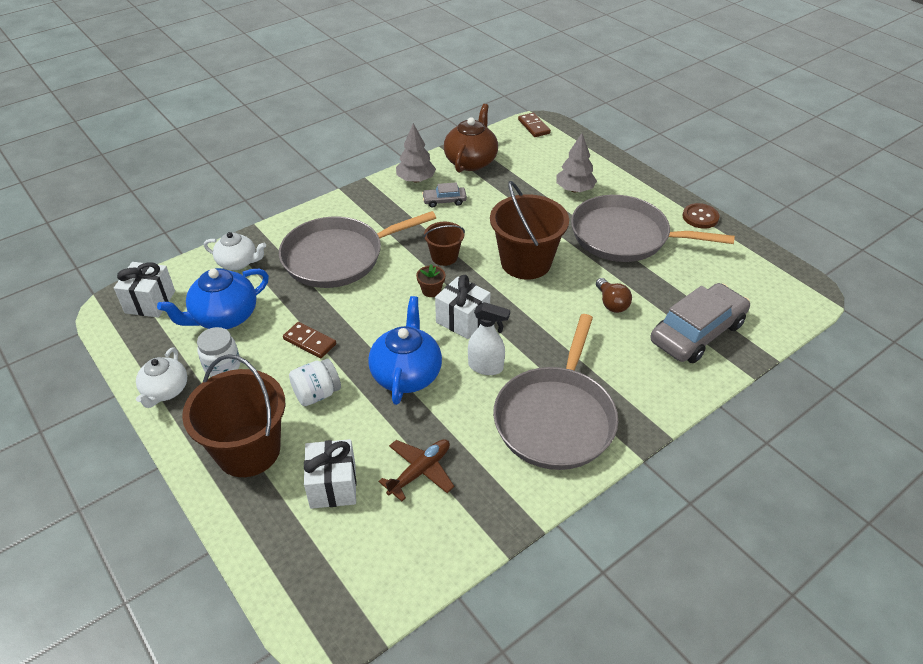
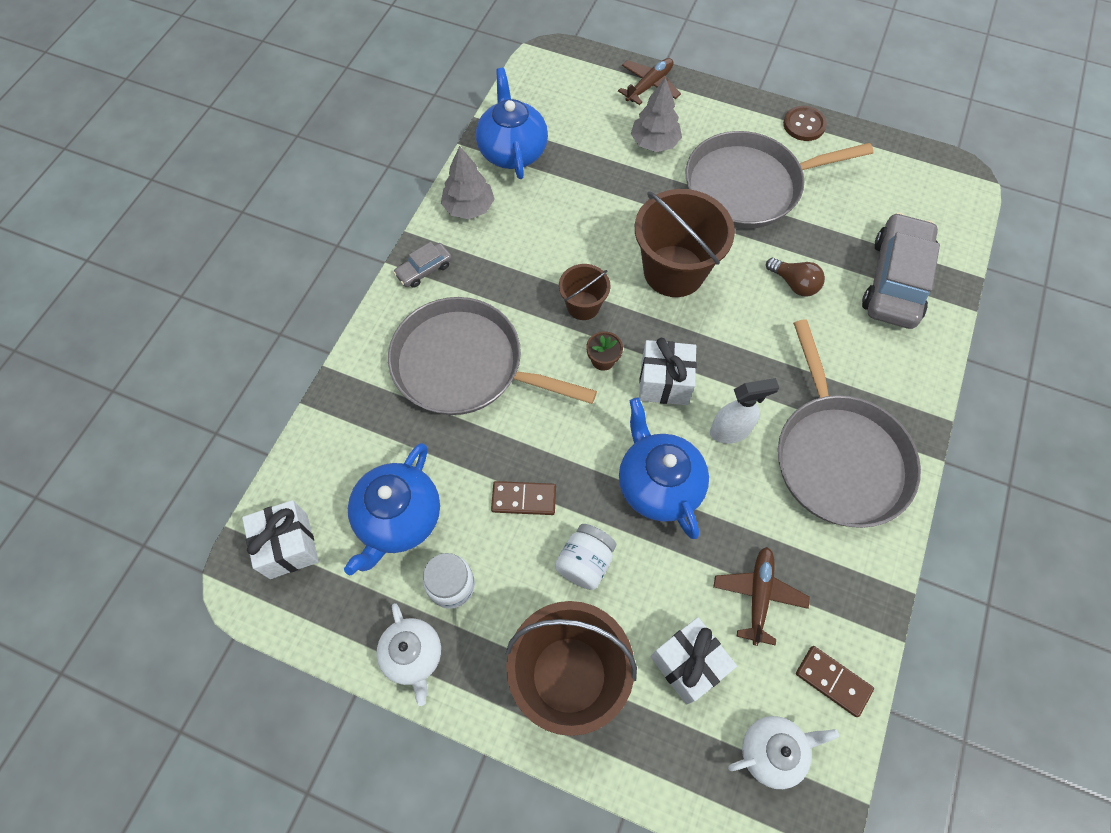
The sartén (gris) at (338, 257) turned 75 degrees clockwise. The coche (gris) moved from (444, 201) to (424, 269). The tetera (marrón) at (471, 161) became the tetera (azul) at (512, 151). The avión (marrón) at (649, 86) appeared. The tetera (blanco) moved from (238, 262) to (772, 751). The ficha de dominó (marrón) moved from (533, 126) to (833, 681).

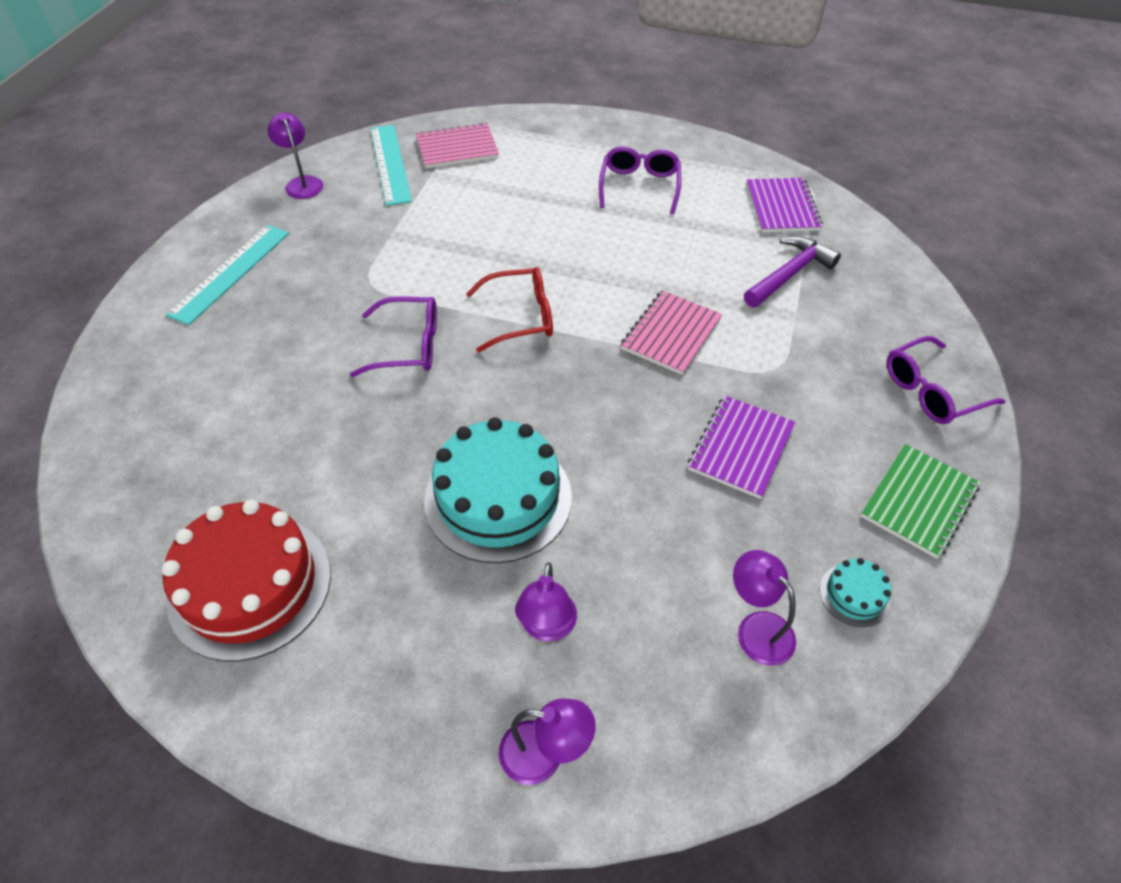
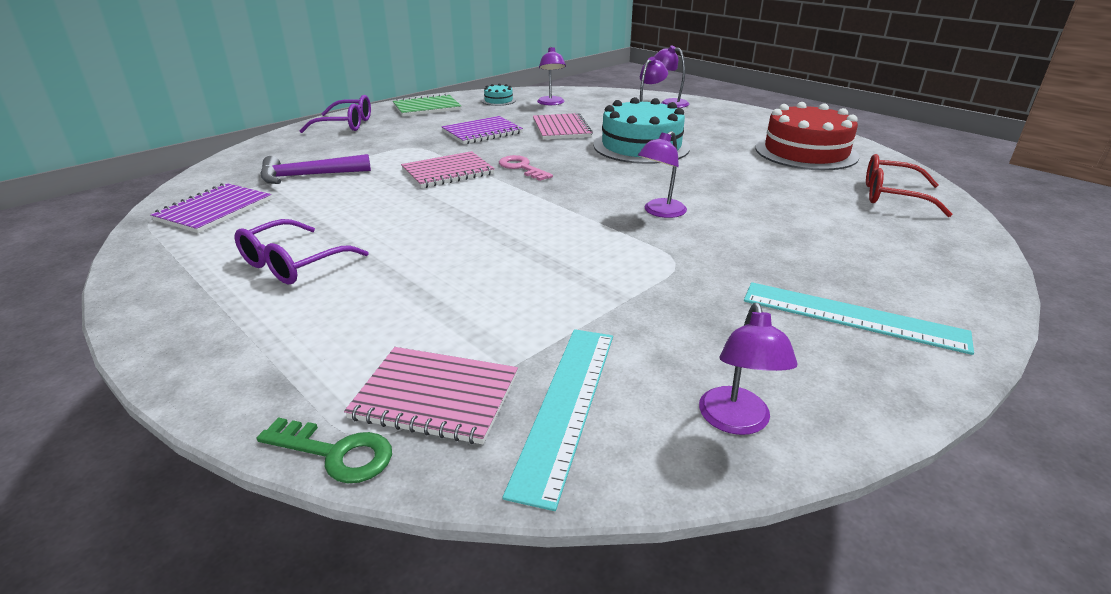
The llave (verde) at (336, 453) appeared. The llave (rosa) at (522, 168) appeared. The cuaderno (rosa) at (561, 128) appeared. The gafas (morado) at (408, 346) was replaced by the lámpara (morado) at (660, 212). The regla (turquesa) at (230, 273) turned 60 degrees clockwise. The gafas (rojo) moved from (520, 317) to (892, 196).

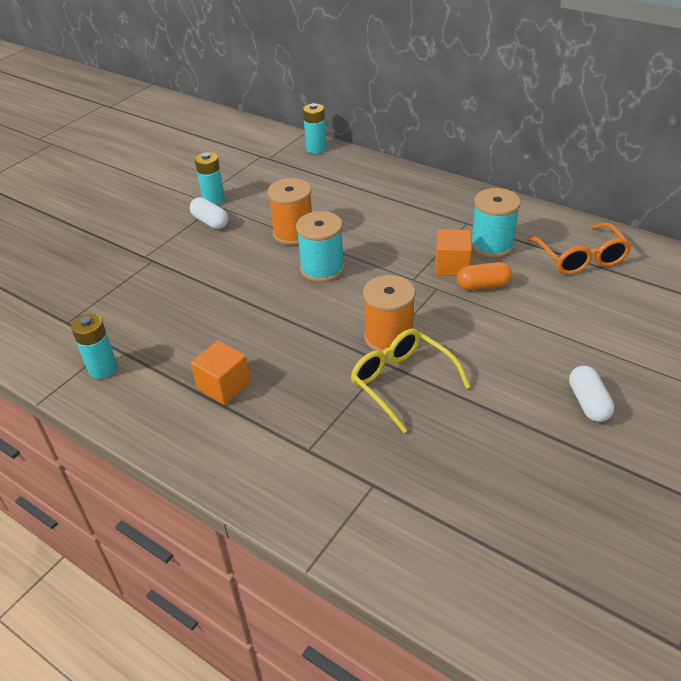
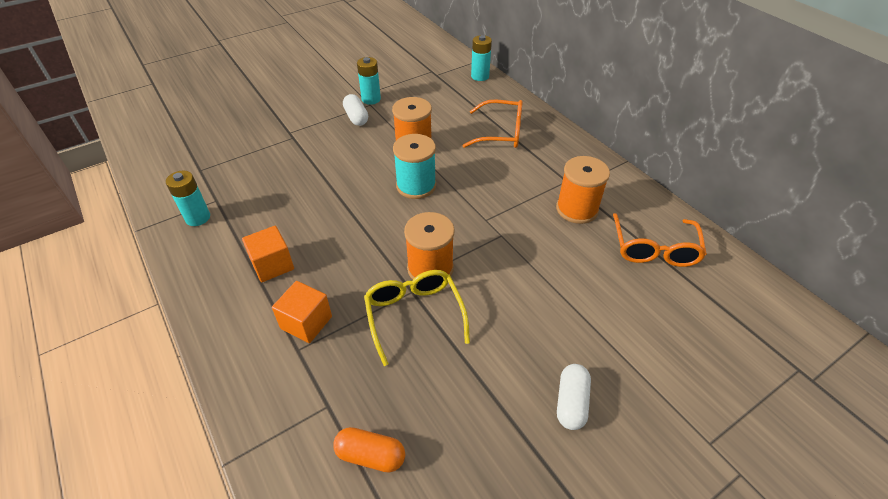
The cubo (naranja) moved from (452, 266) to (306, 322). The cápsula (naranja) moved from (483, 285) to (370, 455). The gafas (naranja) at (501, 133) appeared. The carrete (turquesa) at (492, 245) became the carrete (naranja) at (577, 209).

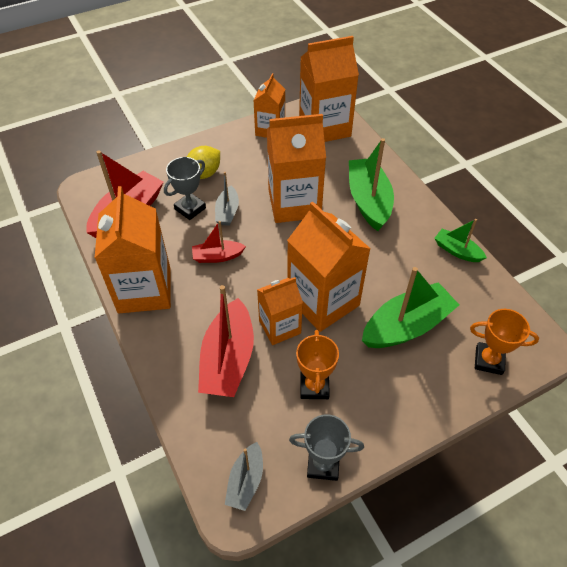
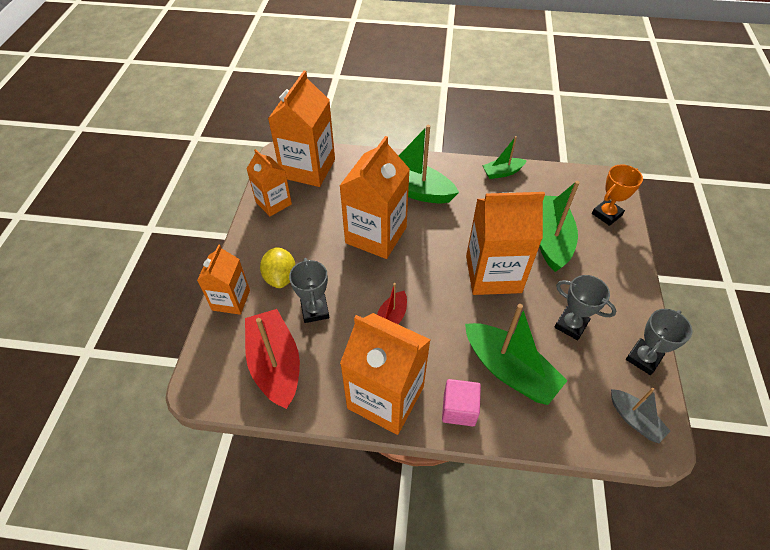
The cartón de leche (naranja) moved from (280, 327) to (231, 300). The cubo (rosa) at (459, 409) appeared. The barco (rojo) at (228, 359) became the barco (verde) at (509, 370). The trofeo (naranja) at (314, 386) became the trofeo (gris) at (571, 325). The barco (gris) at (227, 212) disappeared.

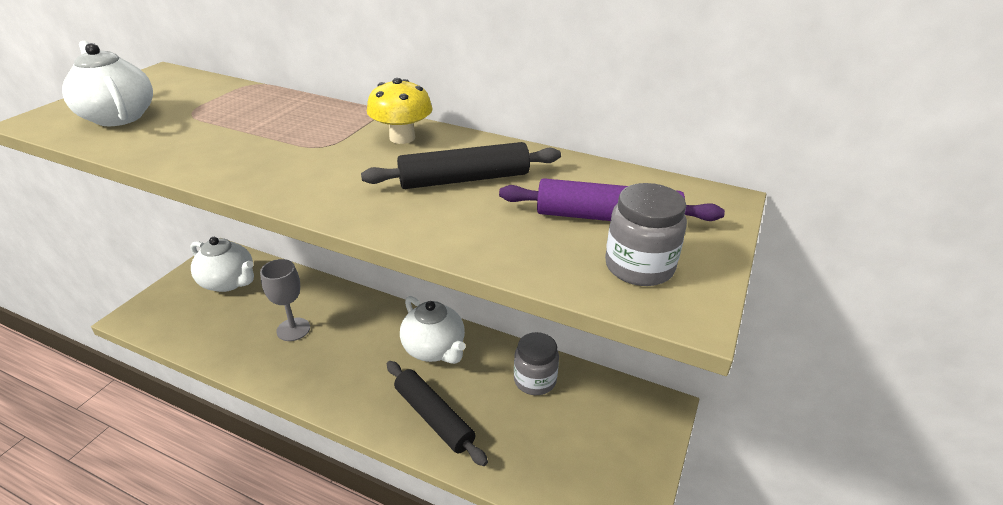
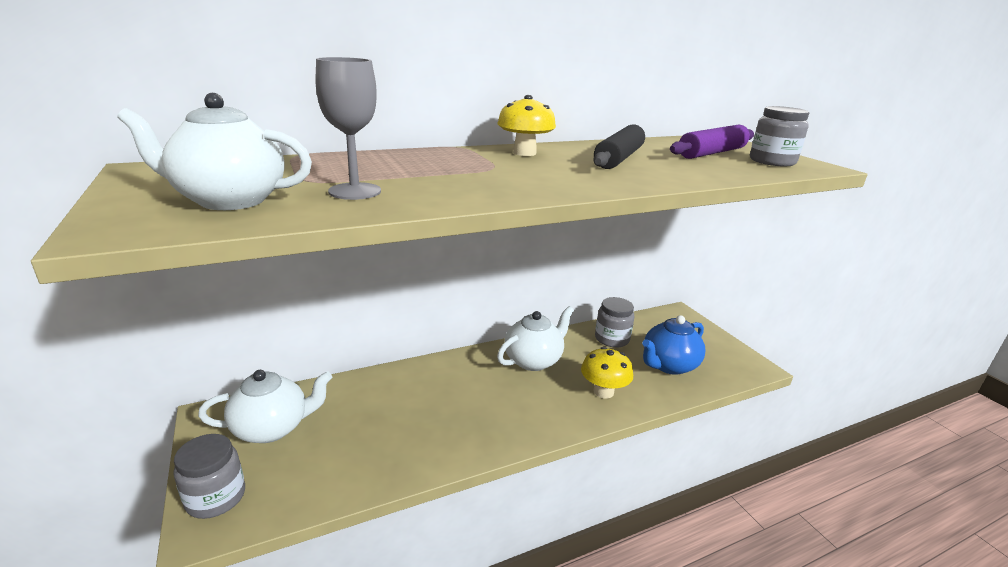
The tarro (gris) at (216, 498) appeared. The copa (gris) moved from (293, 329) to (355, 191). The tetera (blanco) at (434, 349) turned 45 degrees counterclockwise. The rodillo (negro) at (434, 417) was replaced by the seta (amarillo) at (603, 391). The tetera (azul) at (668, 365) appeared.

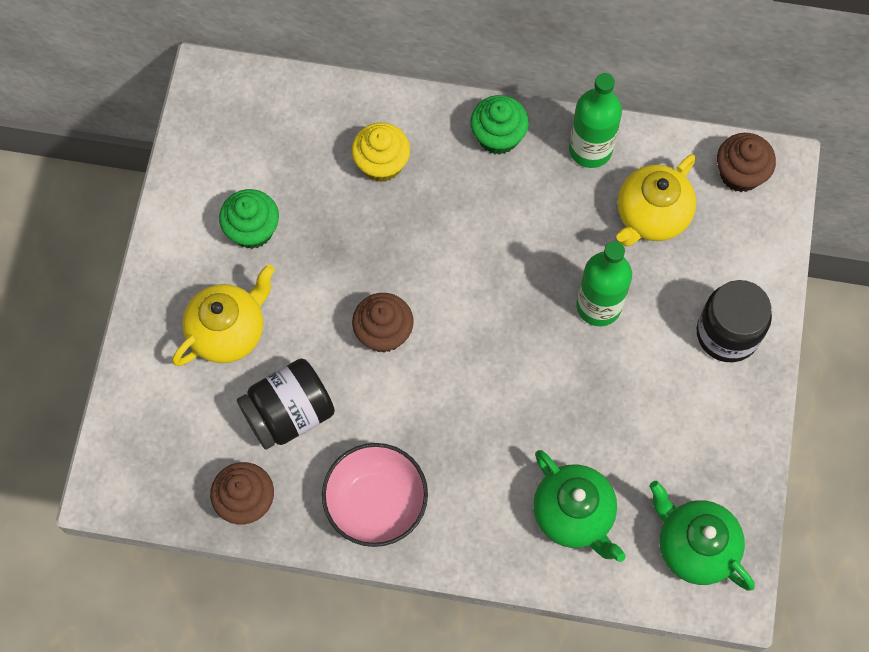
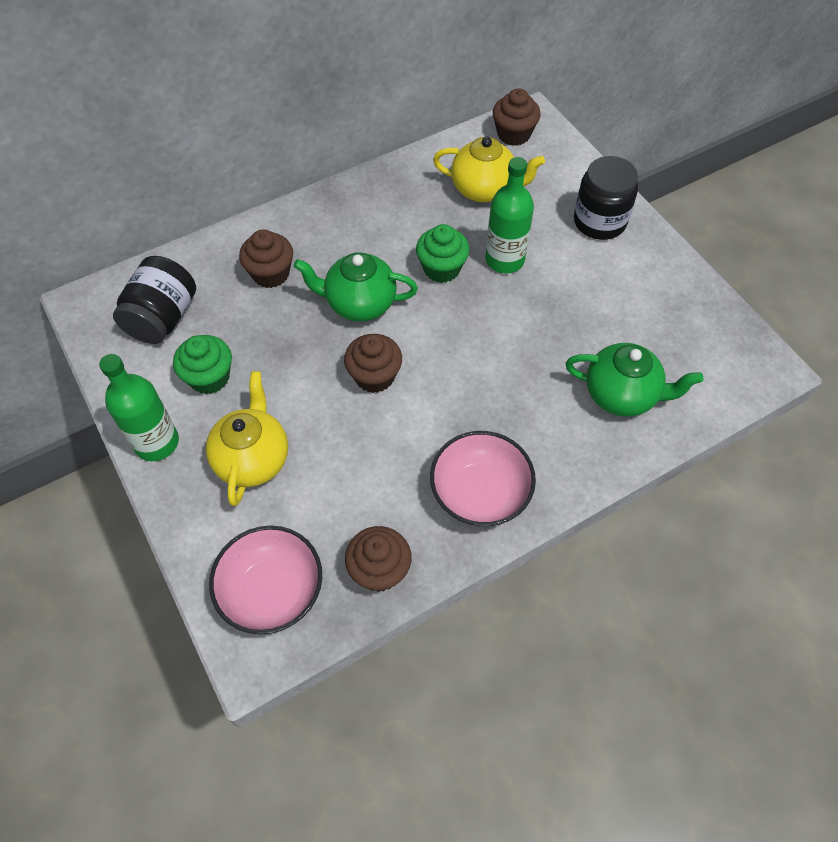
The botella (verde) moved from (590, 149) to (156, 442). The tarro (negro) moved from (289, 413) to (162, 318). The cuenco (rosa) at (272, 591) appeared. The magdalena (amarillo) at (381, 164) became the magdalena (marrón) at (271, 273). The tetera (verde) moved from (694, 546) to (359, 304). The magdalena (verde) moved from (498, 136) to (441, 268). The tetera (amarillo) at (651, 216) turned 75 degrees counterclockwise.

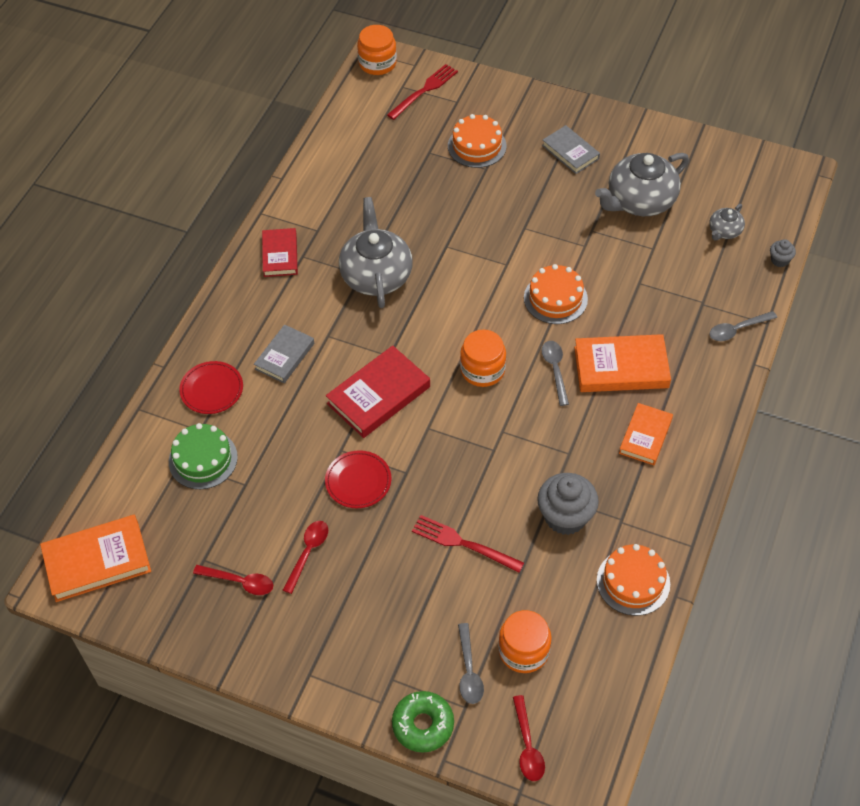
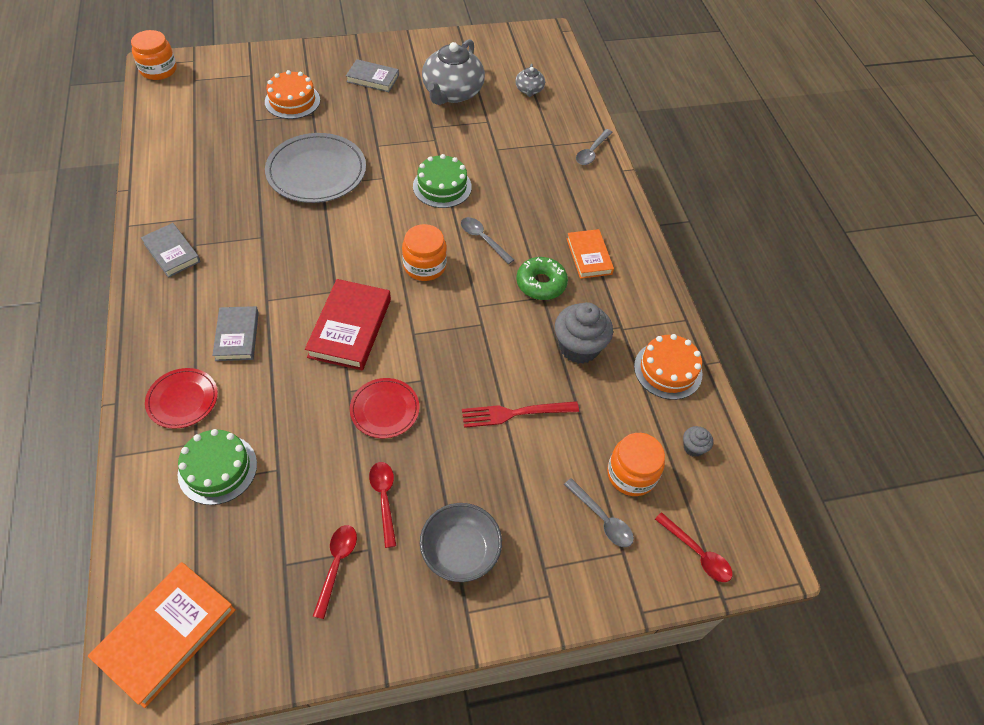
The libro (rojo) at (280, 255) became the libro (gris) at (172, 252). The plato (gris) at (316, 171) appeared. The cuchara (rojo) at (240, 582) turned 60 degrees counterclockwise. The tarta (naranja) at (555, 298) became the tarta (verde) at (442, 186). The cuenco (gris) at (460, 551) appeared. The rosquilla (verde) moved from (423, 725) to (541, 284). The magdalena (gris) moved from (779, 260) to (693, 447). The tetera (gris) at (376, 275) disappeared. The tenedor (rojo) at (424, 90) disappeared. The libro (naranja) at (621, 367) disappeared.

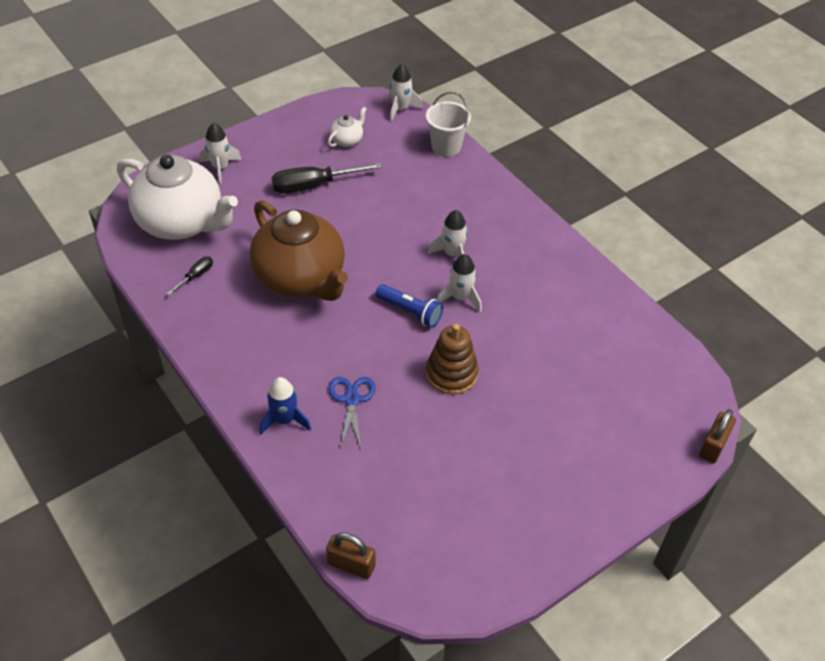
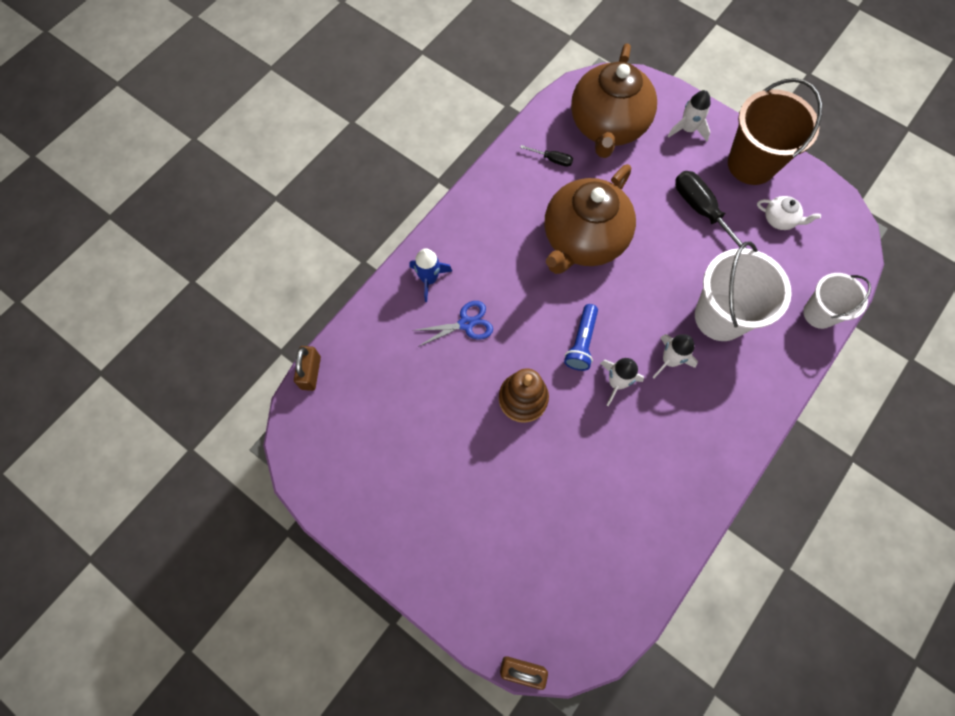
The tetera (blanco) at (182, 223) became the tetera (marrón) at (607, 126). The balde (blanco) at (720, 317) appeared. The balde (marrón) at (751, 164) appeared. The cohete (blanco) at (401, 109) disappeared.

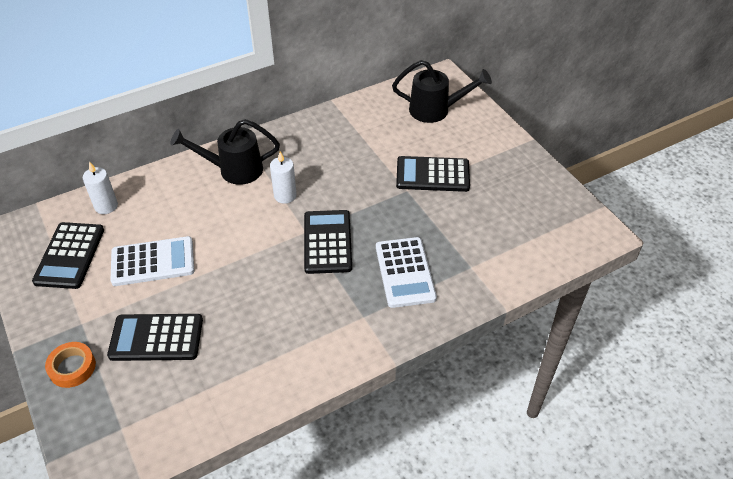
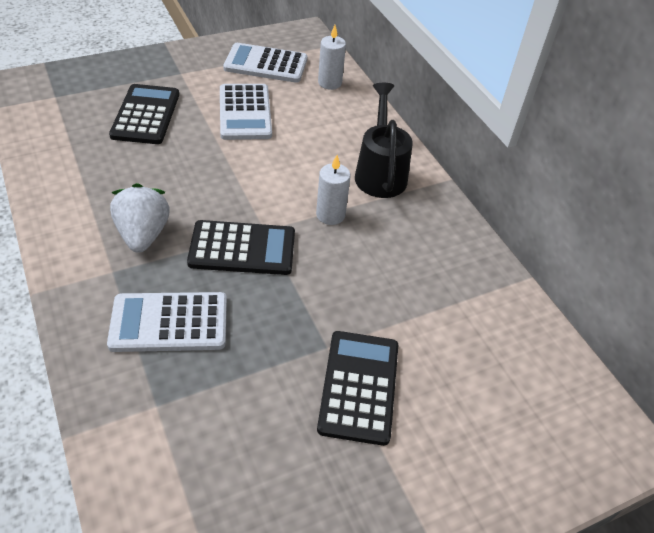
The fresa (blanco) at (143, 234) appeared. The calculadora (negro) at (70, 256) became the calculadora (blanco) at (266, 64). The cinta adhesiva (naranja) at (72, 367) disappeared. The regadera (negro) at (435, 110) disappeared.

